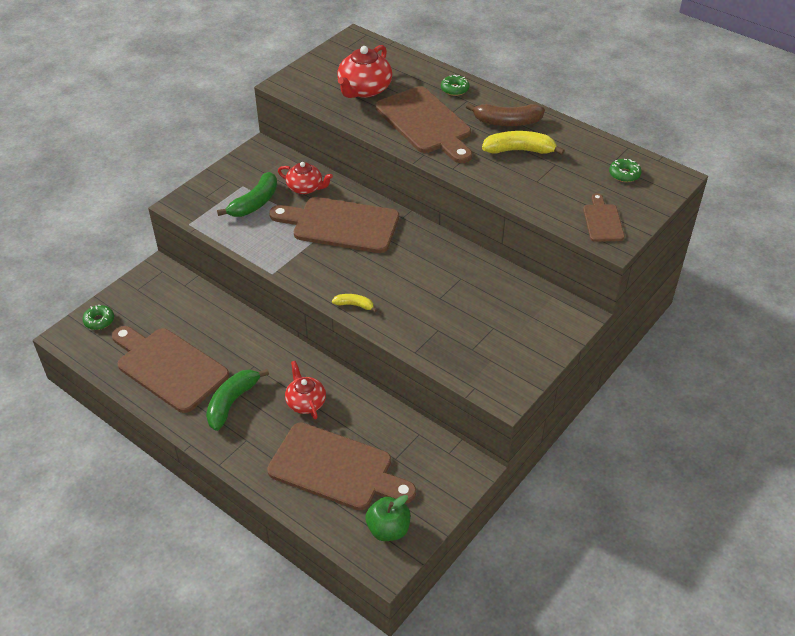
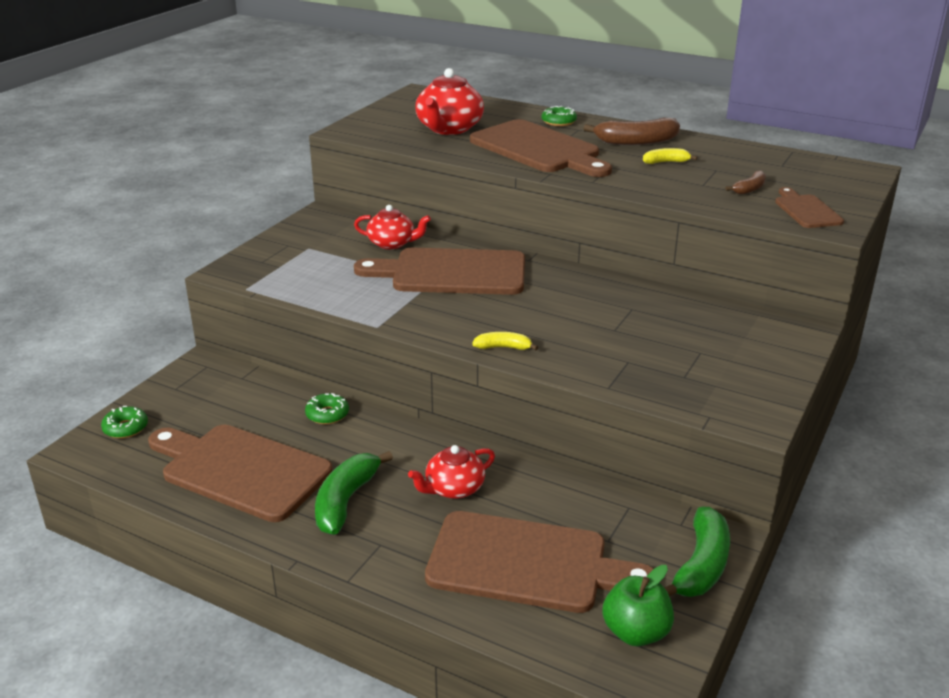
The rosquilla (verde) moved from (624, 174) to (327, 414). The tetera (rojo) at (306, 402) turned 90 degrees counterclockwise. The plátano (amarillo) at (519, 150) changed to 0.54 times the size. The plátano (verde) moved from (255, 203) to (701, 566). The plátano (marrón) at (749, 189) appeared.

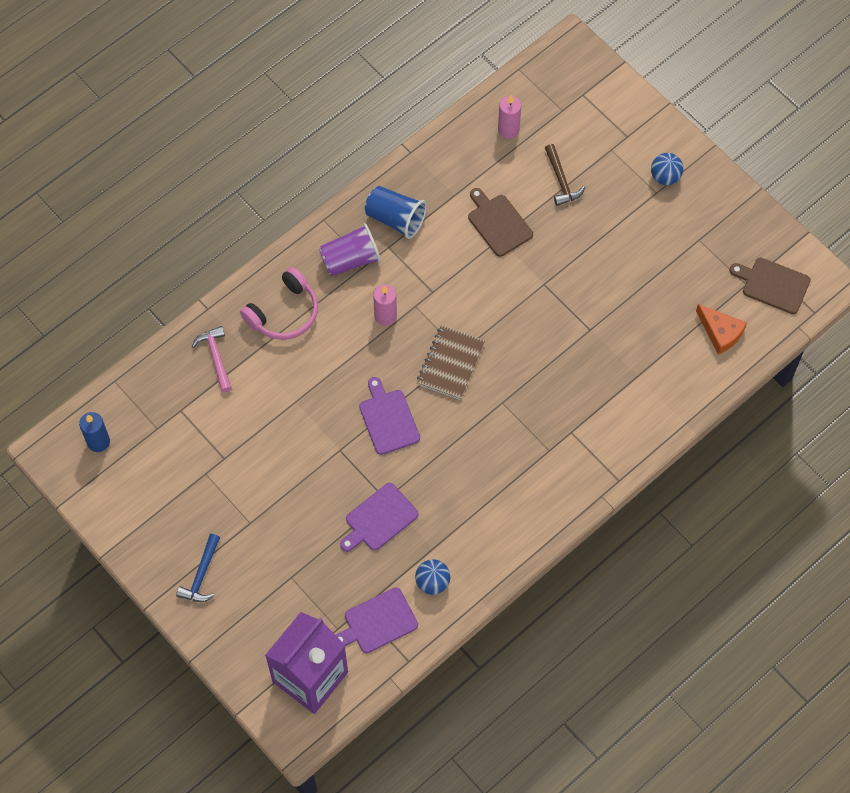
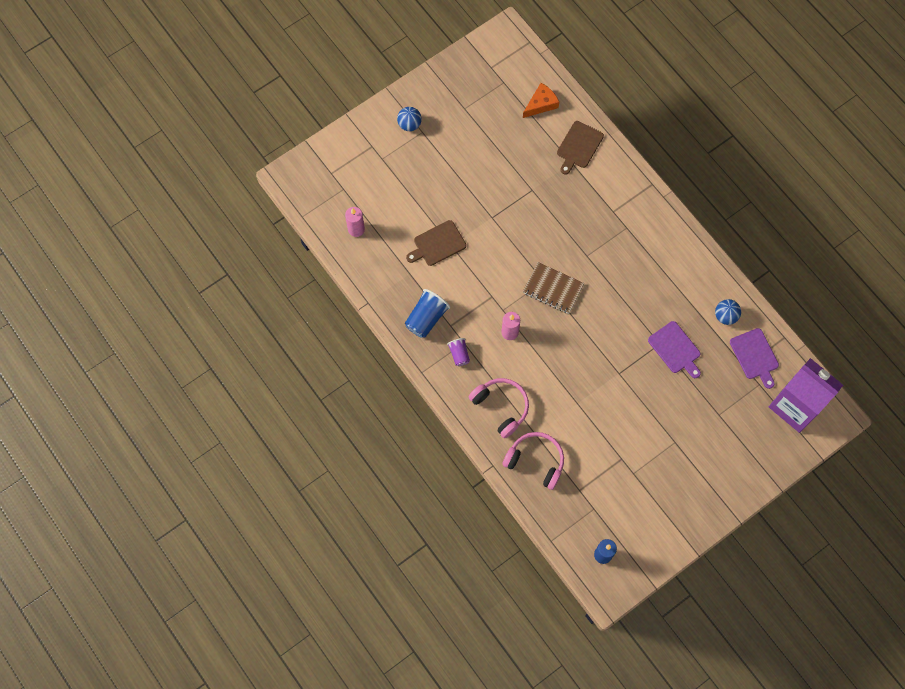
The vaso (morado) at (350, 260) changed to 0.59 times the size. The martillo (rosa) at (216, 357) was replaced by the auriculares (rosa) at (536, 461). The tabla de cortar (marrón) moved from (773, 284) to (578, 146). The martillo (azul) at (201, 575) disappeared. The tabla de cortar (morado) at (388, 419) disappeared. The martillo (marrón) at (561, 180) disappeared.

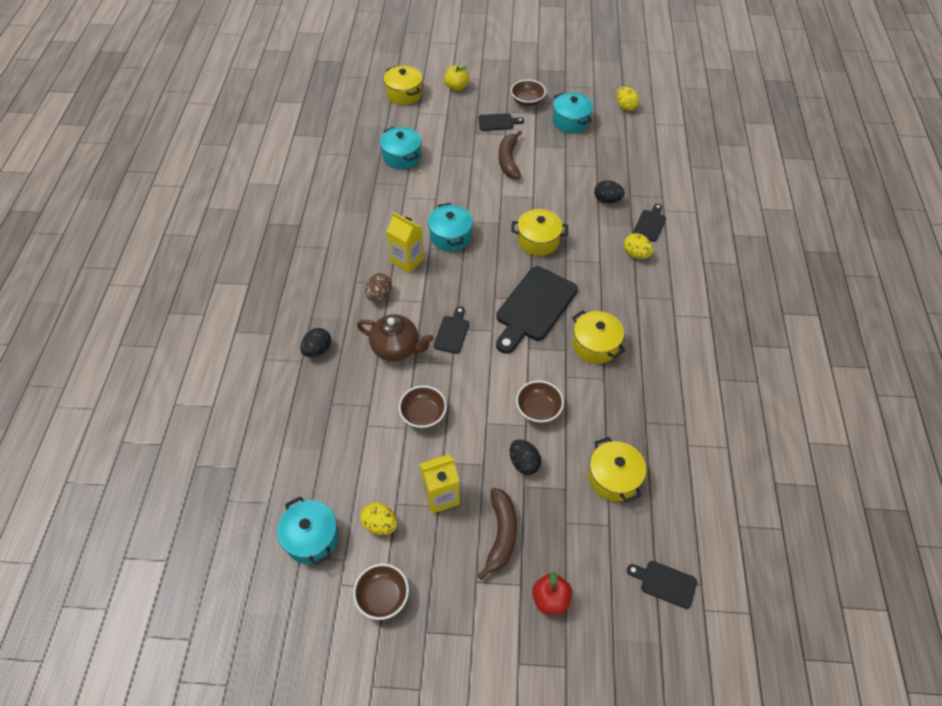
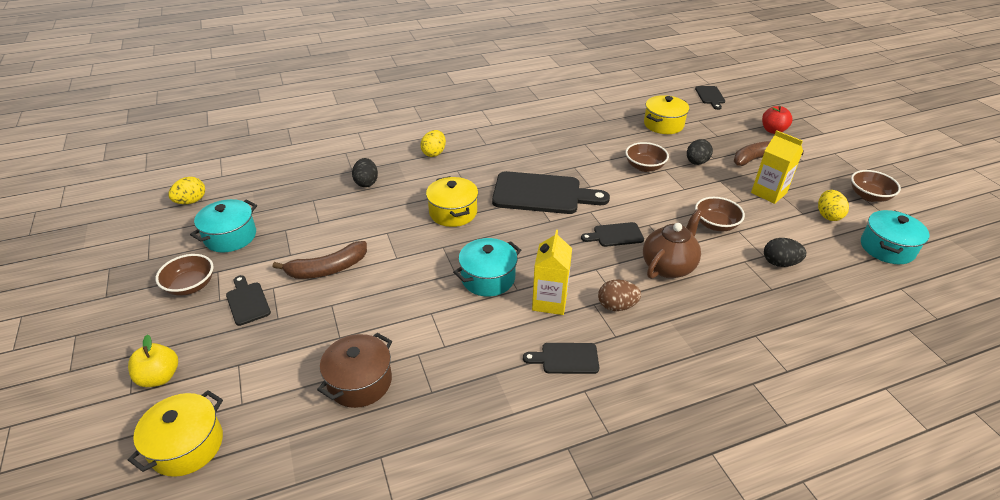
The olla (turquesa) at (402, 156) became the olla (marrón) at (360, 382). The tabla de cortar (negro) moved from (650, 224) to (566, 358). The tetera (marrón) at (396, 348) turned 45 degrees clockwise. The huevo (negro) moved from (317, 350) to (779, 263). The olla (amarillo) at (595, 345) disappeared.

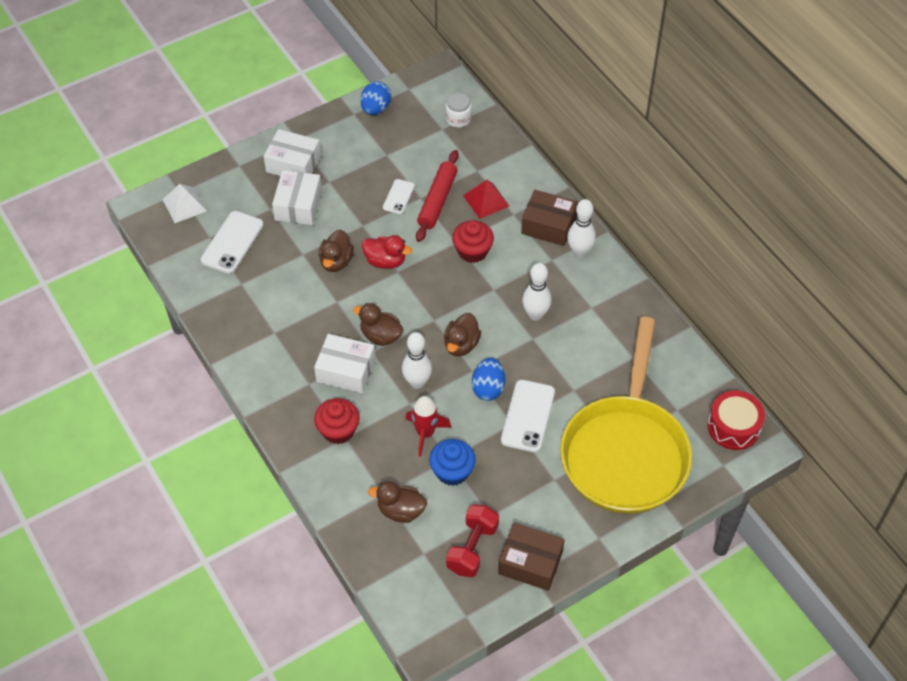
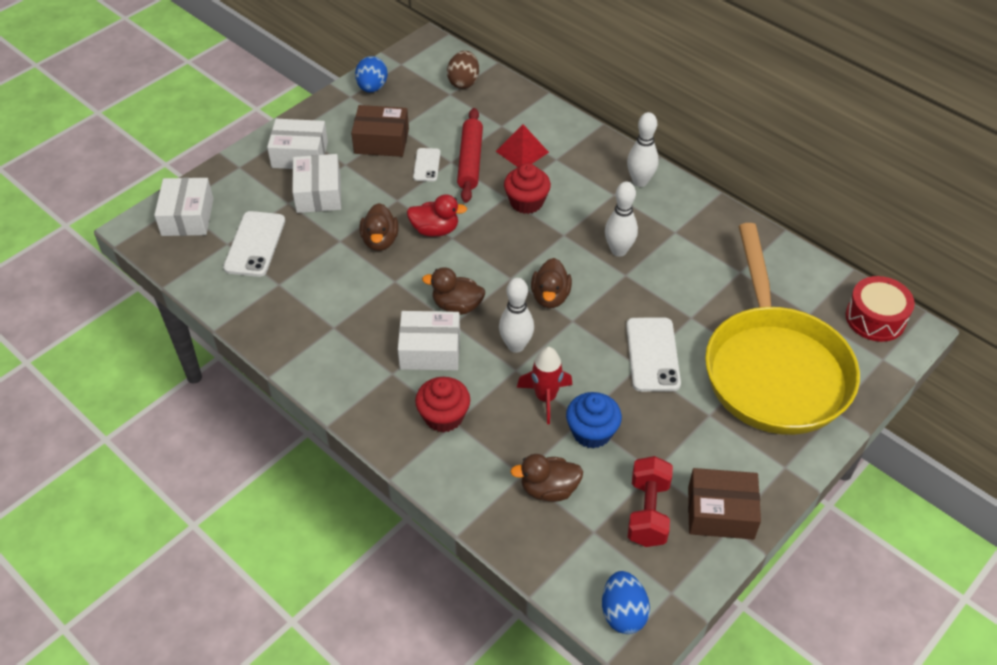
The pirámide (blanco) at (184, 205) was replaced by the caja (blanco) at (187, 217). The caja (marrón) moved from (548, 225) to (381, 141). The tarro (blanco) at (458, 119) was replaced by the huevo (marrón) at (463, 82). The huevo (azul) moved from (488, 388) to (623, 613).

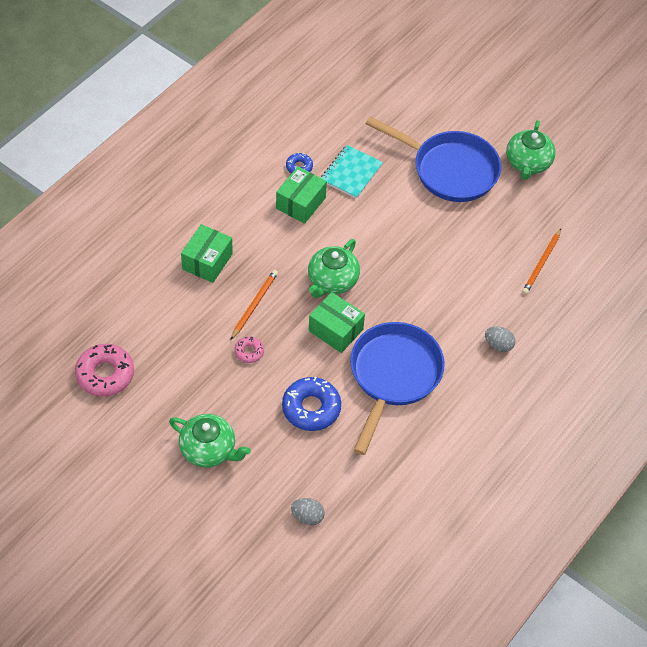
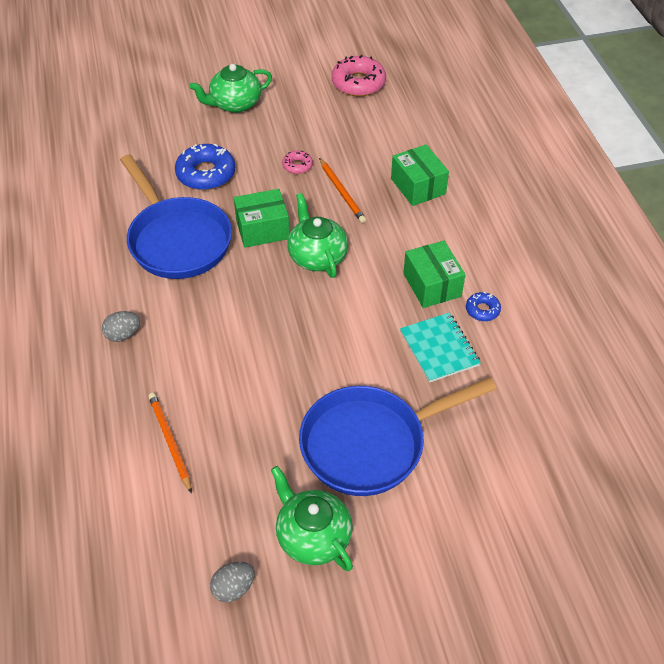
The huevo (gris) moved from (307, 516) to (233, 588).

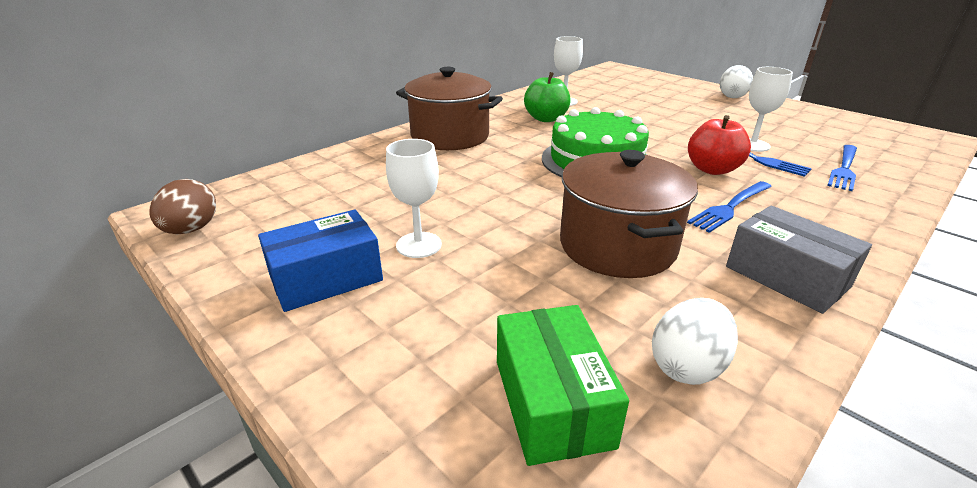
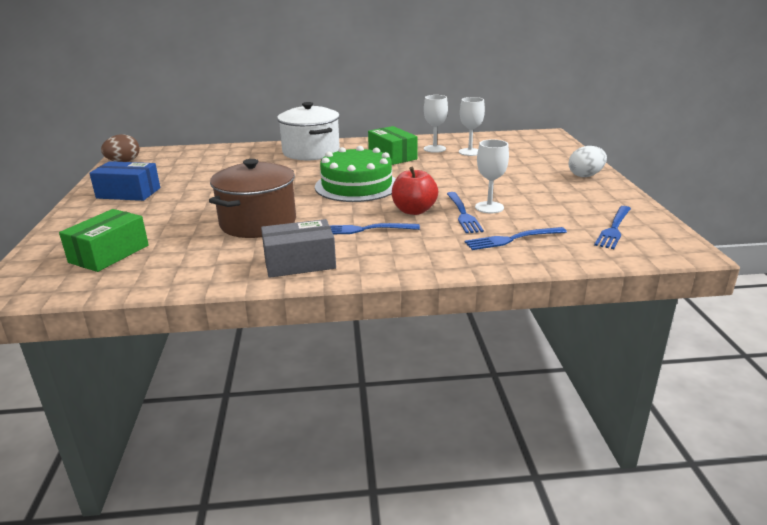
The caja (gris) at (786, 276) turned 75 degrees clockwise. The olla (marrón) at (450, 136) became the olla (blanco) at (311, 152). The manzana (verde) at (546, 119) was replaced by the caja (verde) at (392, 156). The copa (blanco) moved from (419, 245) to (470, 152). The tenedor (azul) at (614, 228) appeared. The huevo (blanco) at (687, 366) disappeared.

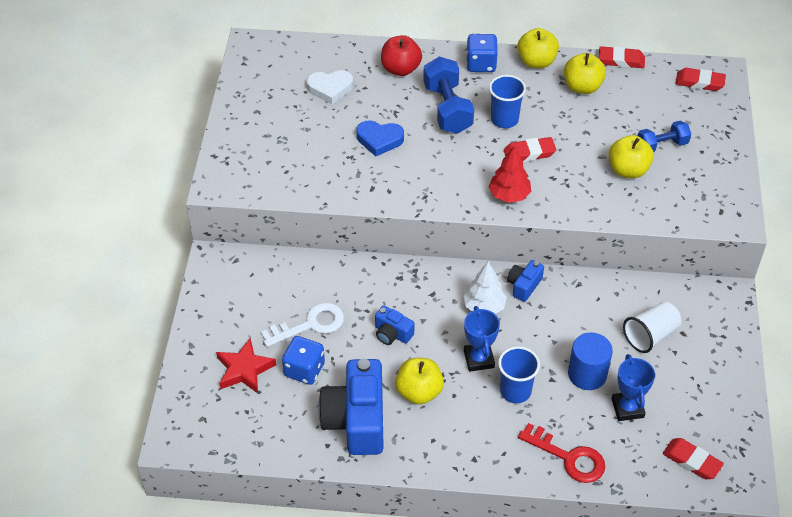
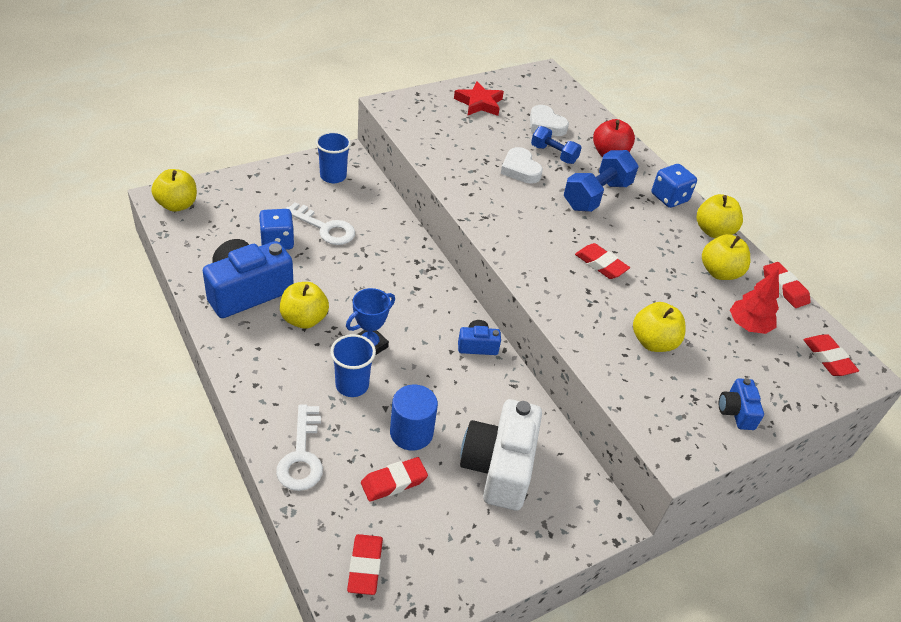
The manzana (amarillo) at (177, 205) appeared. The llave (rojo) at (568, 457) became the llave (blanco) at (302, 455). The vaso (azul) moved from (504, 119) to (333, 176). The trofeo (azul) at (627, 408) was replaced by the goma de borrar (rojo) at (394, 482). The estrella (rojo) moved from (244, 369) to (479, 103). The vaso (blanco) at (650, 335) was replaced by the cámara (blanco) at (499, 467). The corazón (azul) at (379, 140) became the corazón (blanco) at (520, 169). The mancuerna (azul) moved from (661, 145) to (553, 154). The cámara (azul) moved from (392, 333) to (736, 412). The árbol (rojo) moved from (509, 195) to (748, 326). The árbol (blanco) at (484, 306) disappeared.

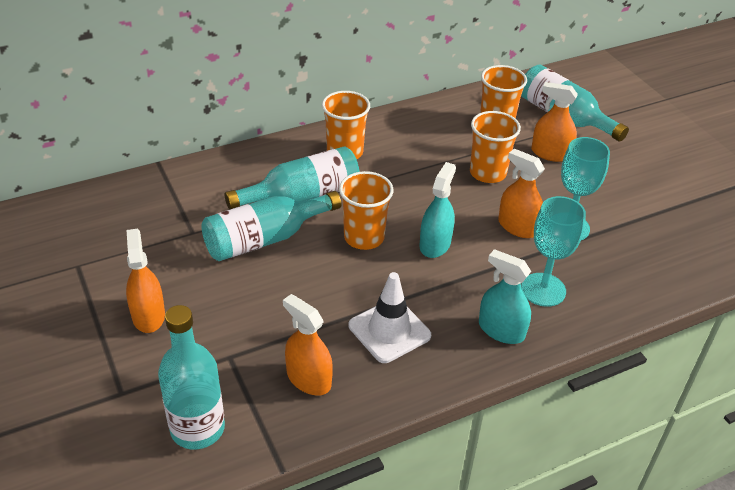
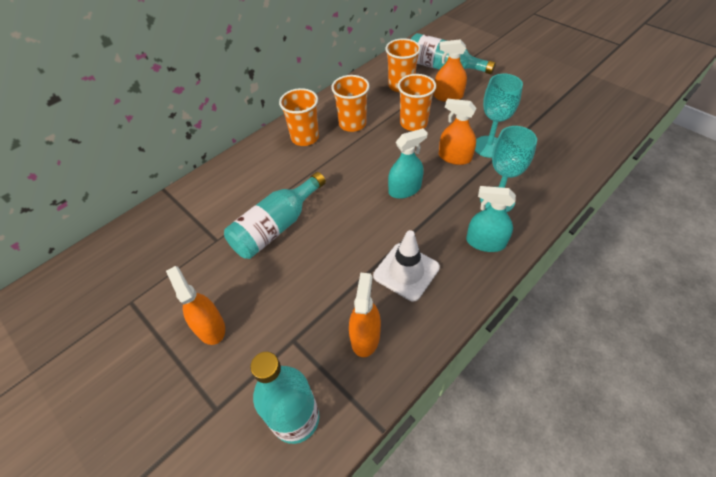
The vaso (naranja) moved from (364, 237) to (352, 124). The pulverizador (naranja) at (308, 379) turned 75 degrees clockwise. The pulverizador (turquesa) at (435, 244) turned 60 degrees clockwise. The botella (turquesa) at (302, 196) disappeared.

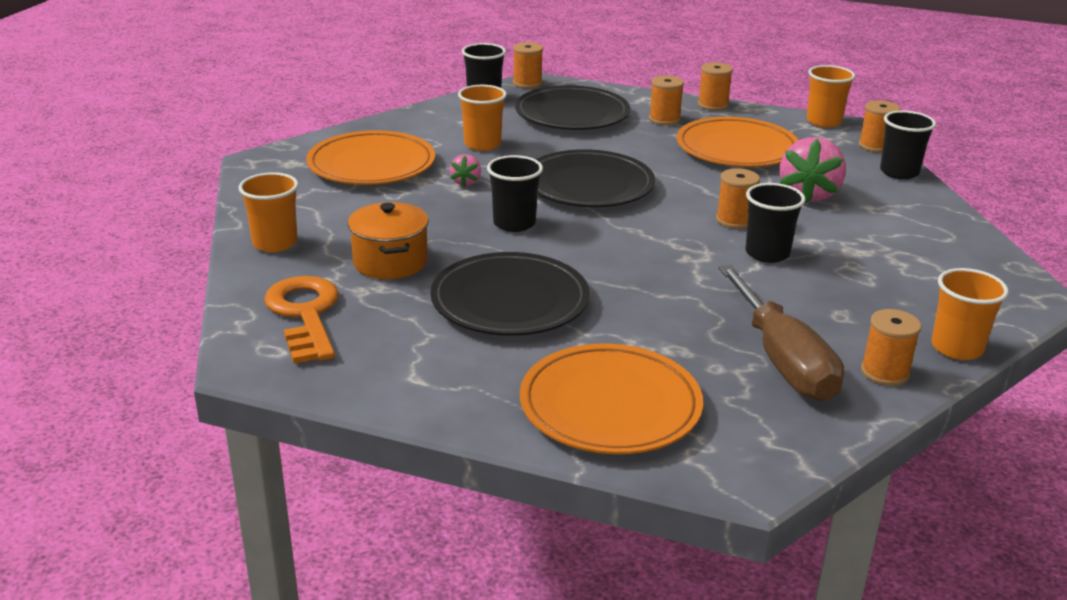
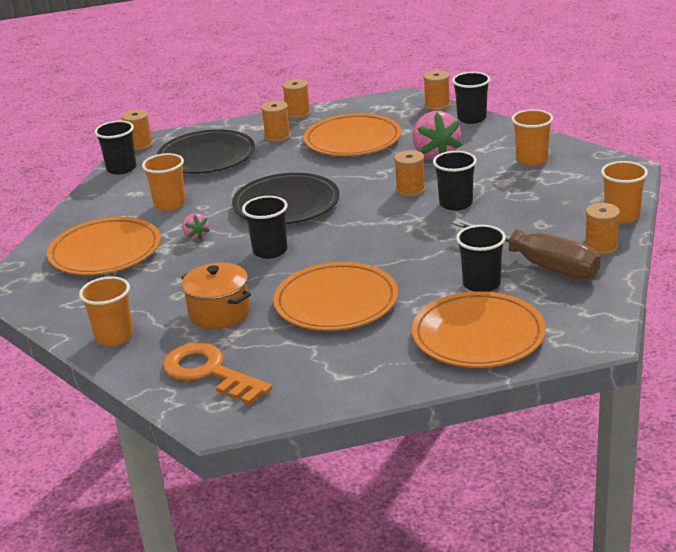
The plato (negro) at (510, 301) became the plato (naranja) at (336, 302). The vaso (negro) at (481, 284) appeared. The vaso (naranja) moved from (823, 121) to (531, 160).

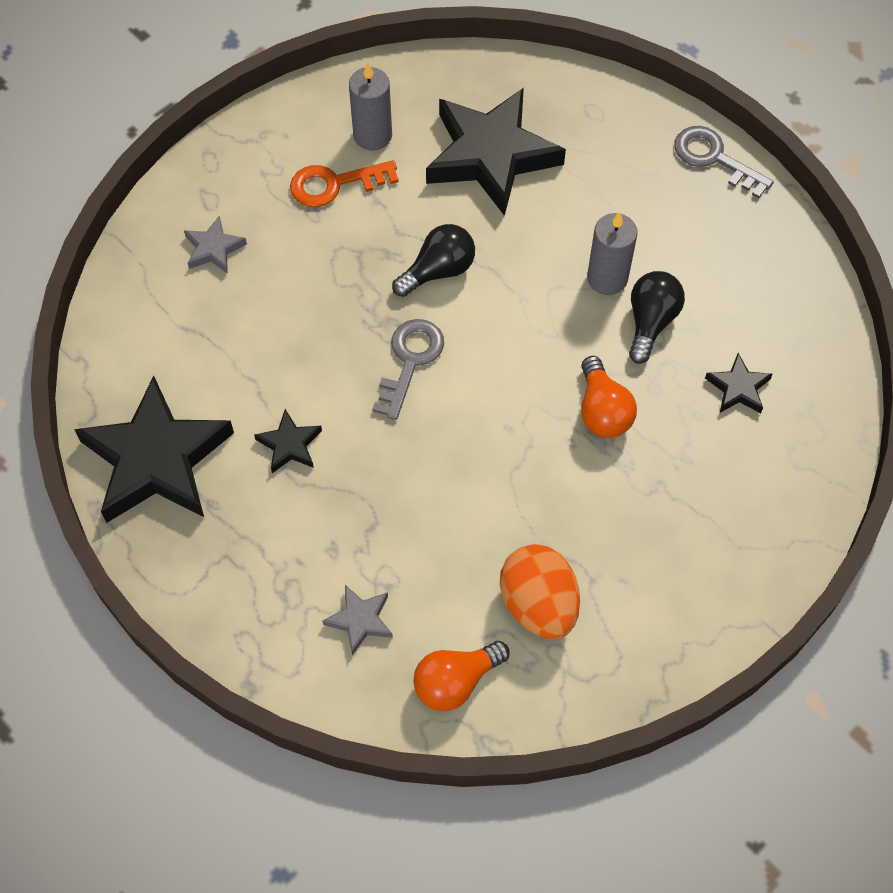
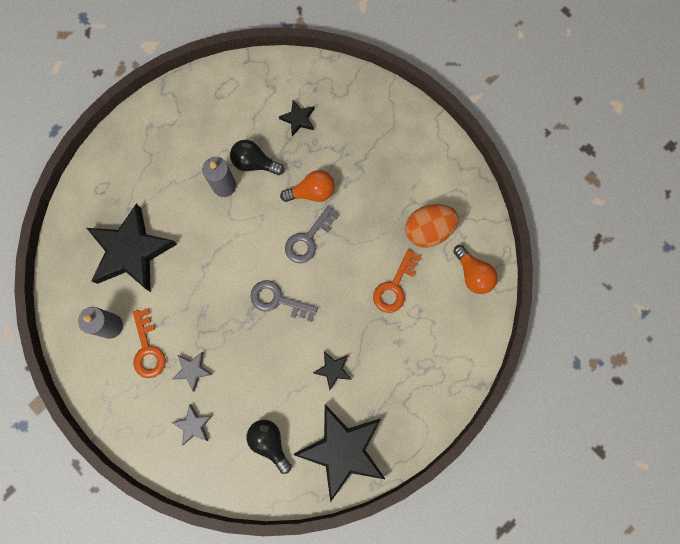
The estrella (gris) moved from (360, 620) to (192, 370). The bombilla (negro) moved from (438, 271) to (269, 442). The llave (gris) moved from (714, 158) to (308, 239). The llave (naranja) at (394, 286) appeared.

